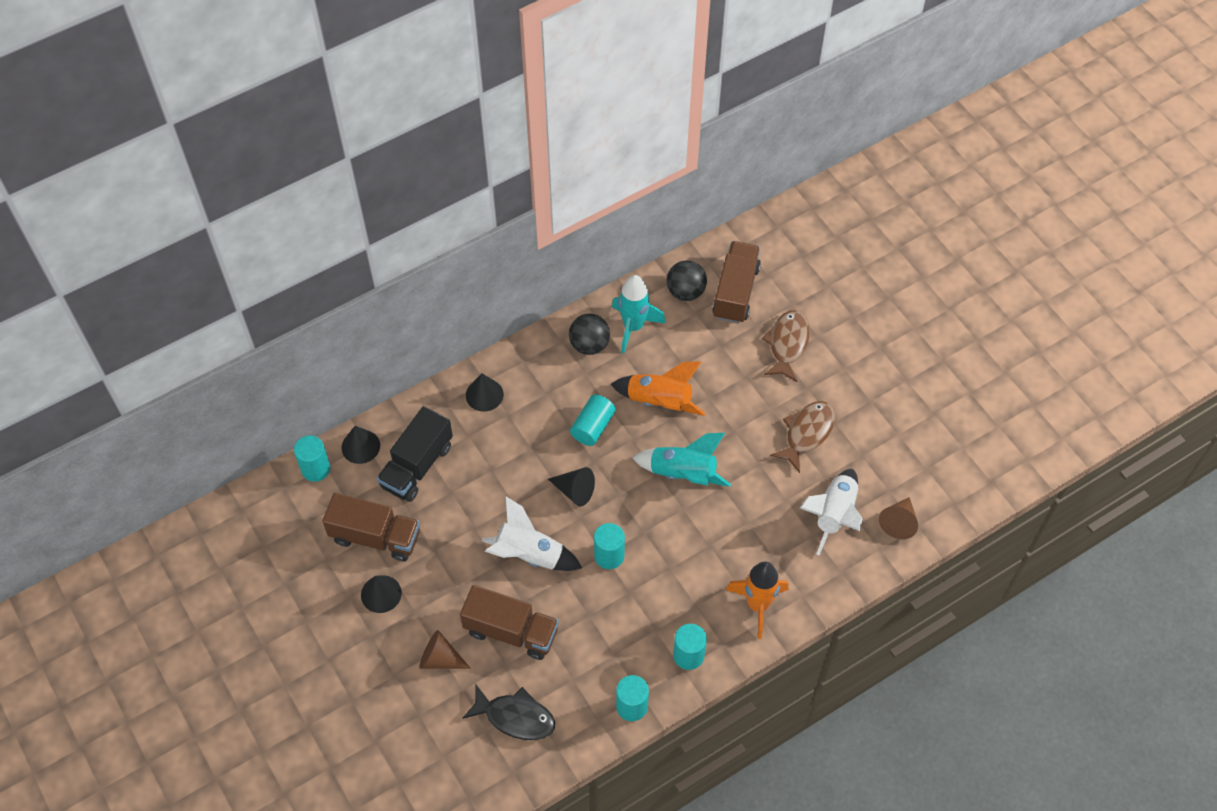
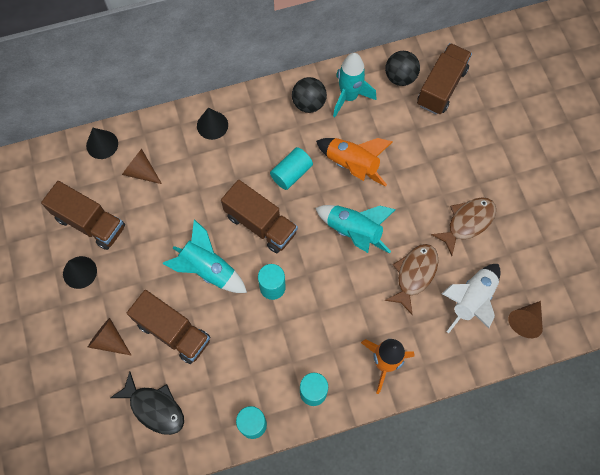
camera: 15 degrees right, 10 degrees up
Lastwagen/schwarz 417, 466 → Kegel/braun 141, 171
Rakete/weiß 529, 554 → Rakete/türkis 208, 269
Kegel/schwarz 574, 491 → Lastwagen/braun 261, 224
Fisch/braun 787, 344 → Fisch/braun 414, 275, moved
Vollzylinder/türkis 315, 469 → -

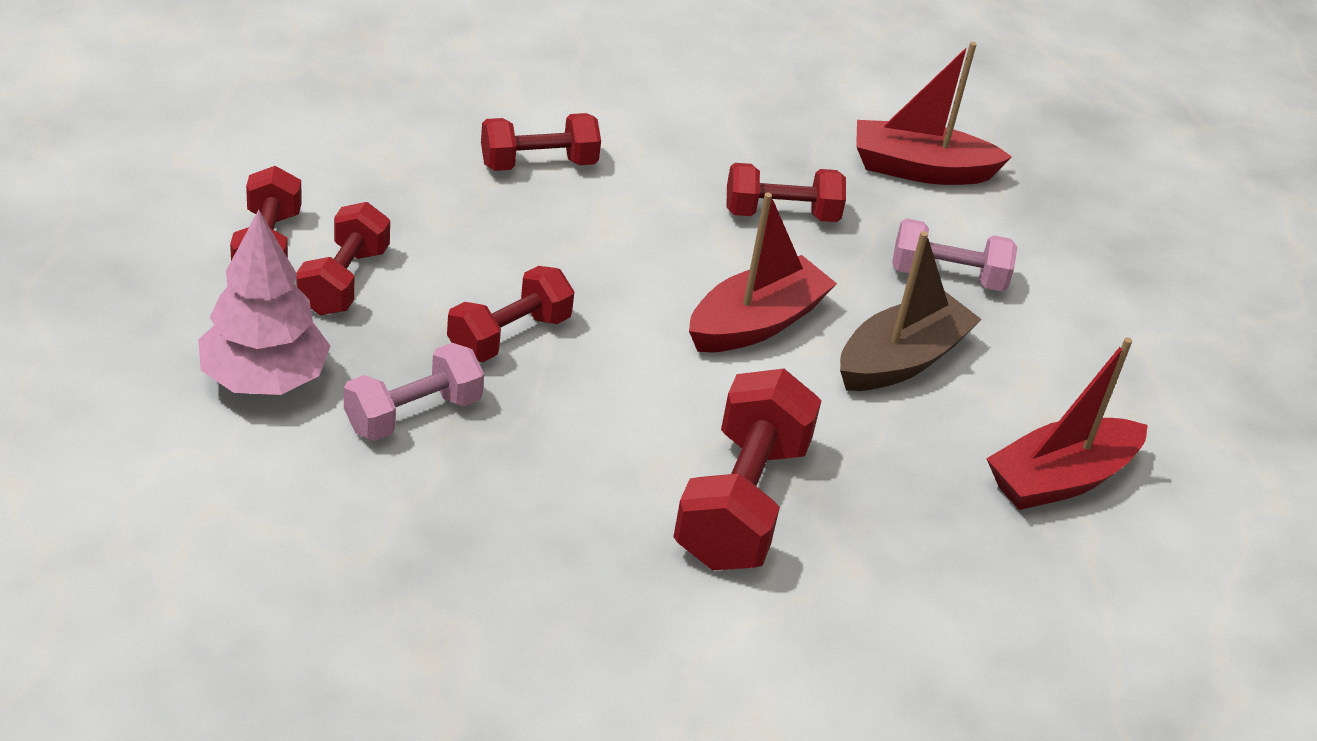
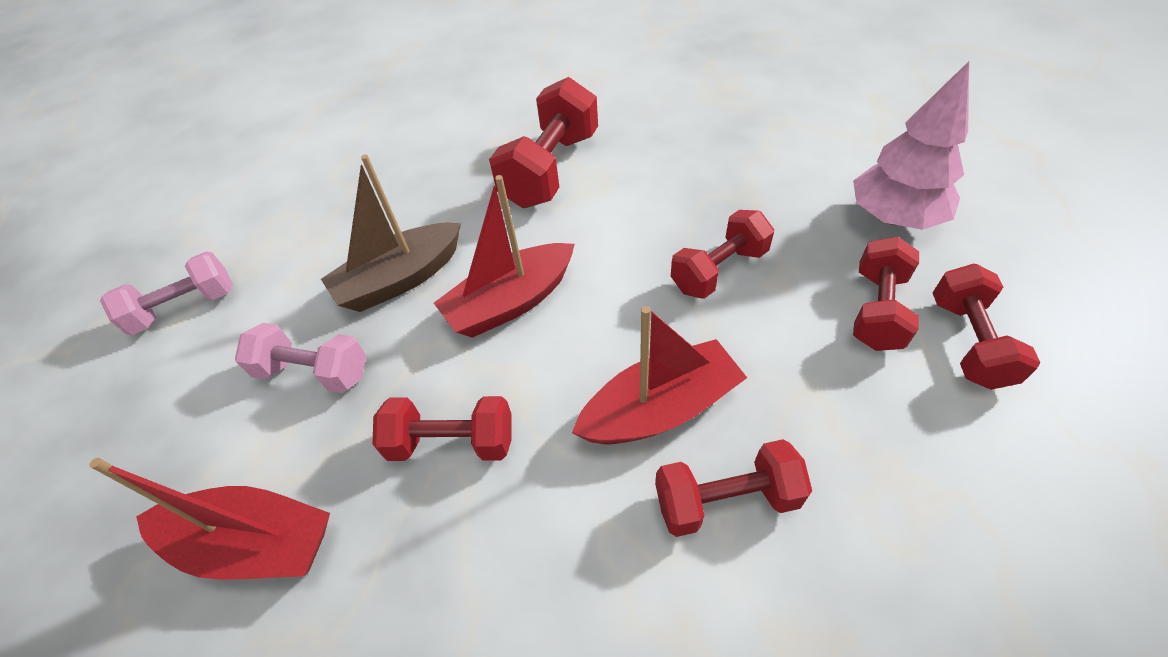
camera: 165 degrees left, 10 degrees up
Hantel/rosa 413, 414 → Hantel/rosa 185, 308, moved
Boot/rot 1060, 479 → Boot/rot 660, 409, moved

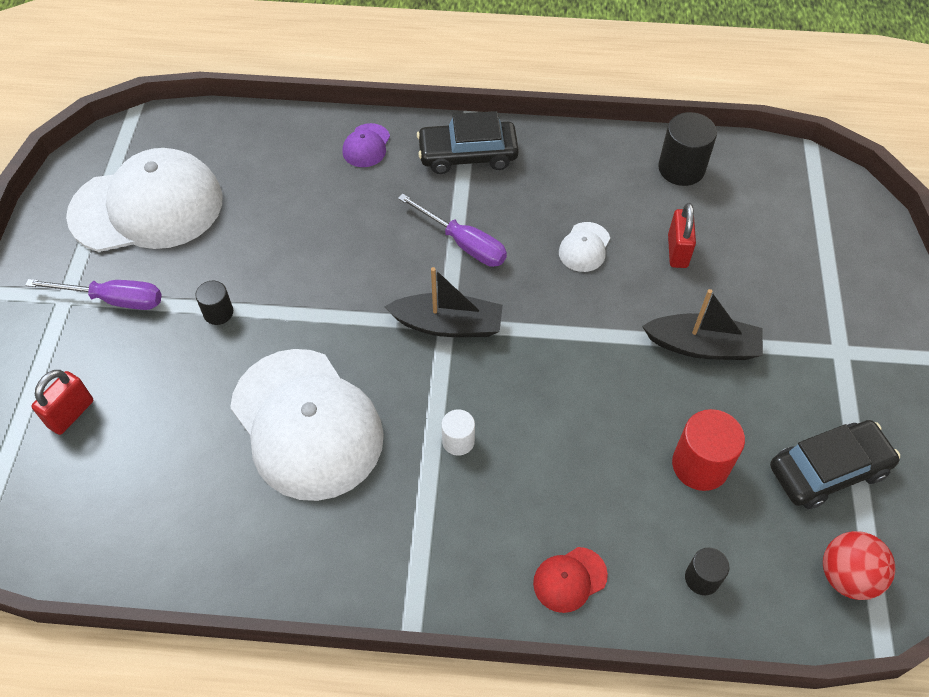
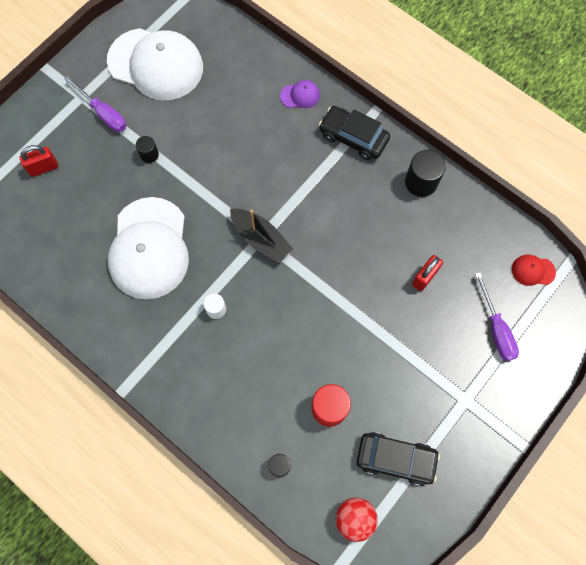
camera: 35 degrees right, 15 degrees up
Kappe/lila 366, 146 → Kappe/lila 300, 95, 150 degrees counterclockwise
Vollzylinder/schwarz 681, 169 → Vollzylinder/schwarz 421, 182, moved
Schraubenzieher/lila 463, 243 → Schraubenzieher/lila 496, 329, moved
Kappe/rot 569, 579 → Kappe/rot 533, 270, moved
Kappe/weiß 584, 247 → -
Boot/schwarz 702, 346 → -

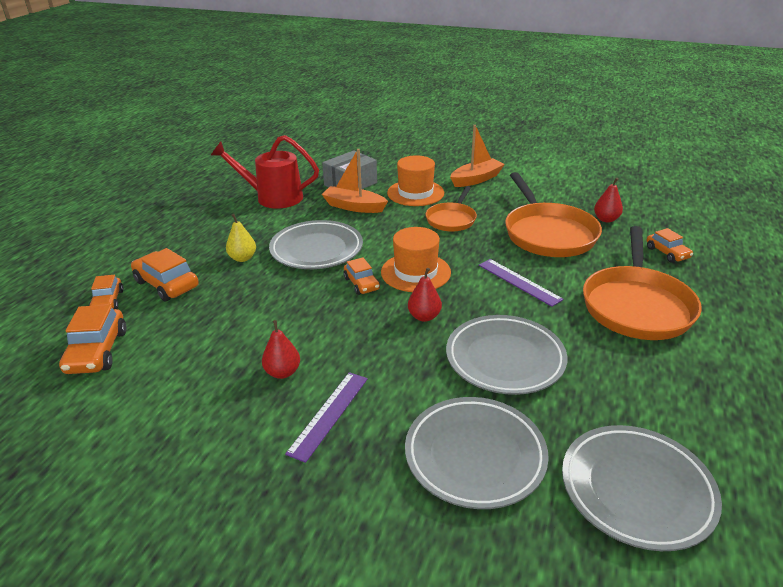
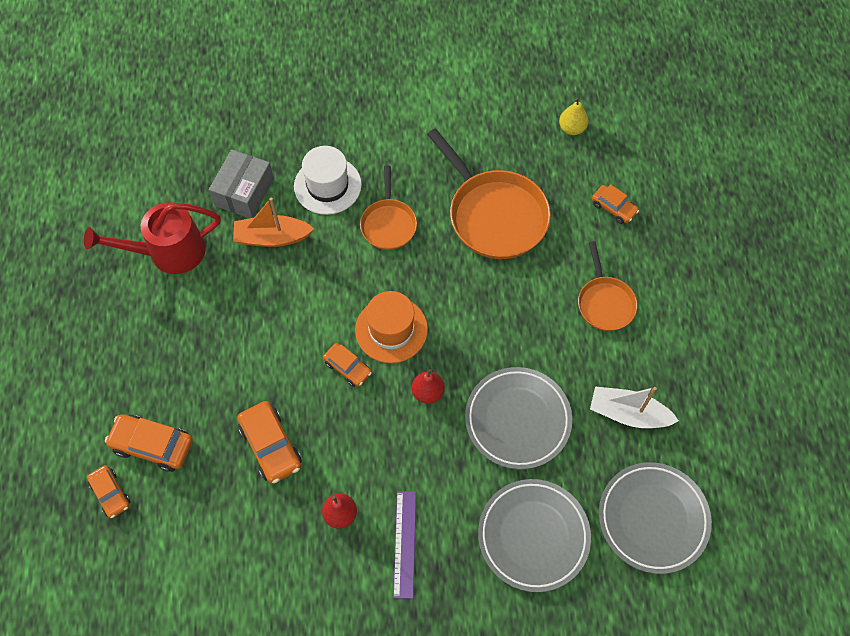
camera: 25 degrees left, 30 degrees up
Auto/orange 97, 352 → Auto/orange 271, 446, moved
Hut/orange 415, 193 → Hut/weiß 327, 185
Birne/gelb 242, 258 → Birne/gelb 572, 128, moved
Pfanne/orange 636, 305 → Pfanne/orange 604, 302, x0.57
- → Boot/weiß 628, 413
Teller/grau 316, 249 → -
Boot/orange 476, 179 → -
Lineal/lila 519, 282 → -
Birne/rot 606, 219 → -

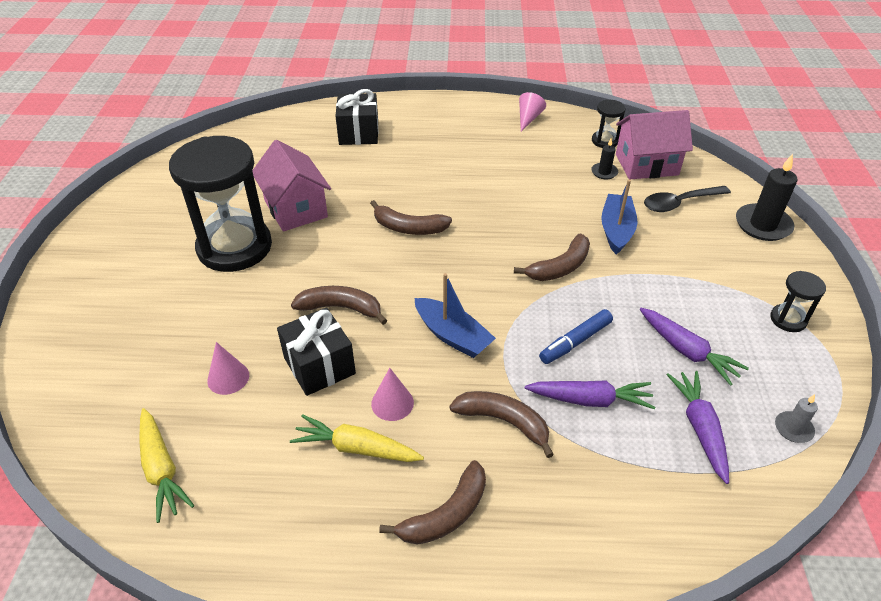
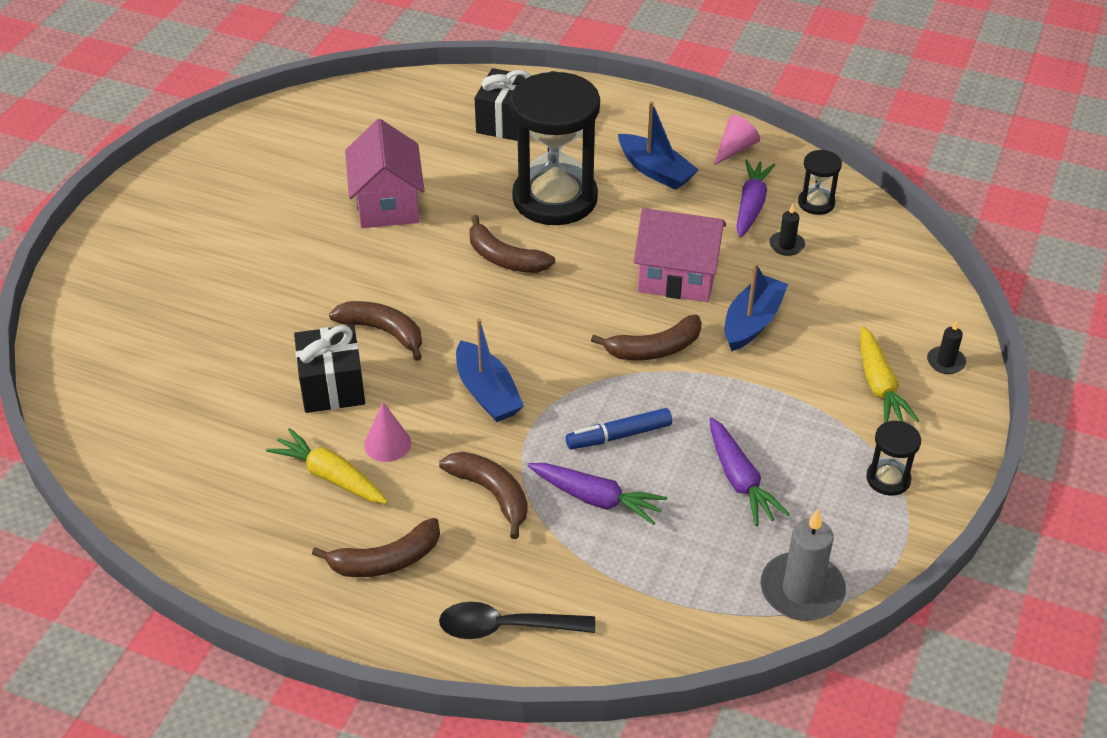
camera: 20 degrees right, 0 degrees up
Löffel/schwarz 679, 203 → Löffel/schwarz 505, 627, moved
Sanduhr/schwarz 235, 247 → Sanduhr/schwarz 555, 198, moved
- → Boot/blau 655, 171
Haus/rosa 646, 164 → Haus/rosa 677, 277, moved
Karotte/lila 700, 428 → Karotte/lila 751, 205, moved
Kerze/grau 793, 429 → Kerze/grau 802, 590, x1.92
Karotte/gelb 161, 469 → Karotte/gelb 879, 385, moved
Kerze/schwarz 763, 225 → Kerze/schwarz 945, 362, x0.52
Kegel/rosa 228, 378 → -

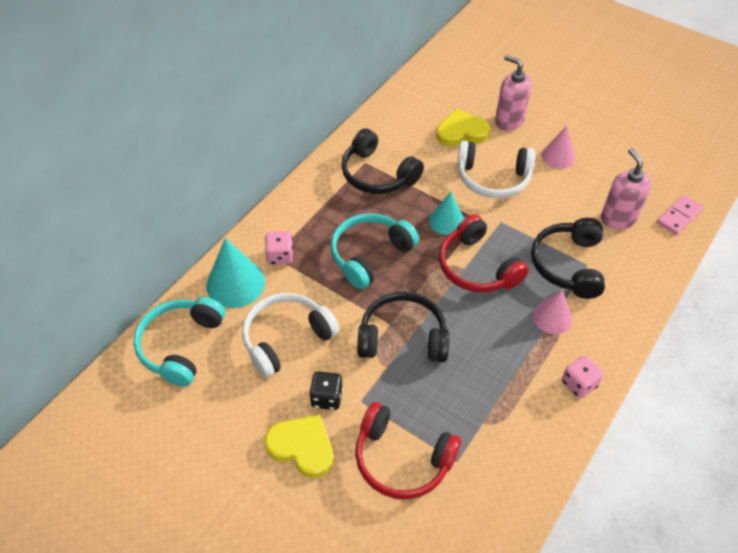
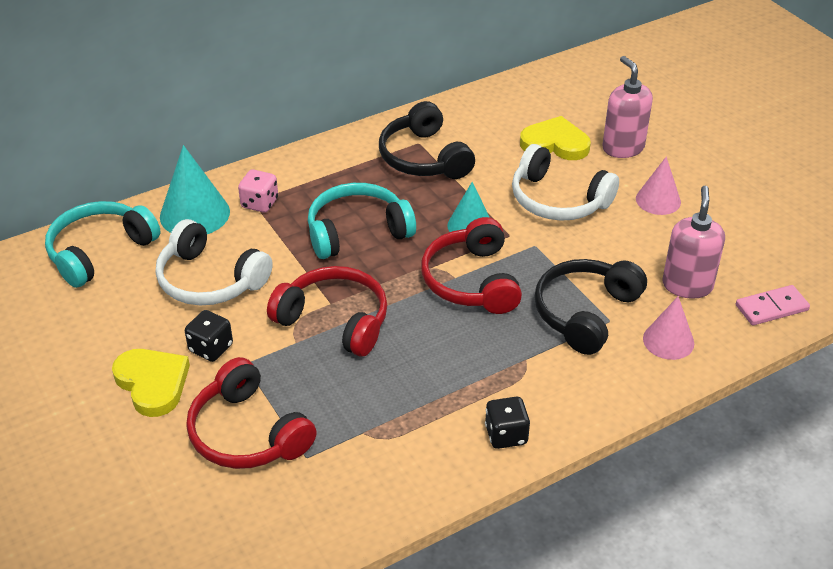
camera: 25 degrees right, 10 degrees down
Kopfhörer/weiß 286, 338 → Kopfhörer/weiß 209, 280, 135 degrees counterclockwise
Kopfhörer/schwarz 403, 337 → Kopfhörer/rot 335, 320
Spielwürfel/rosa 579, 384 → Spielwürfel/schwarz 506, 435
Kegel/rosa 552, 317 → Kegel/rosa 668, 341, moved

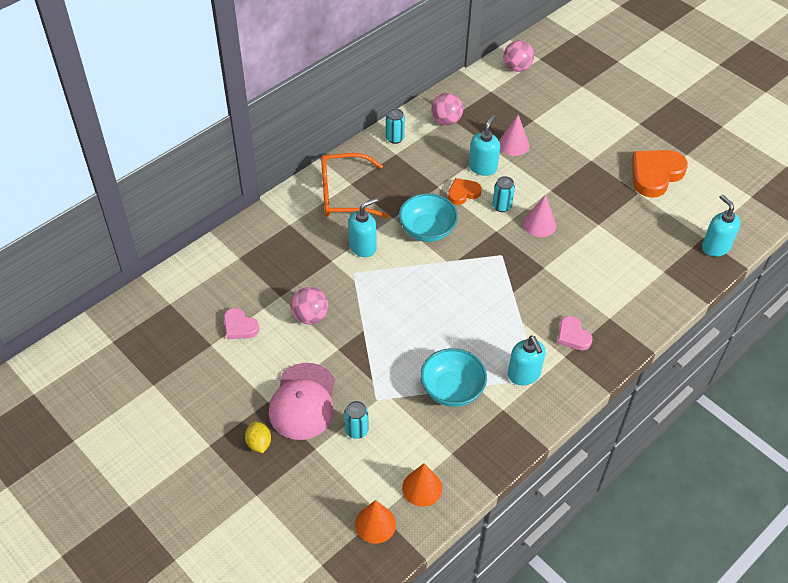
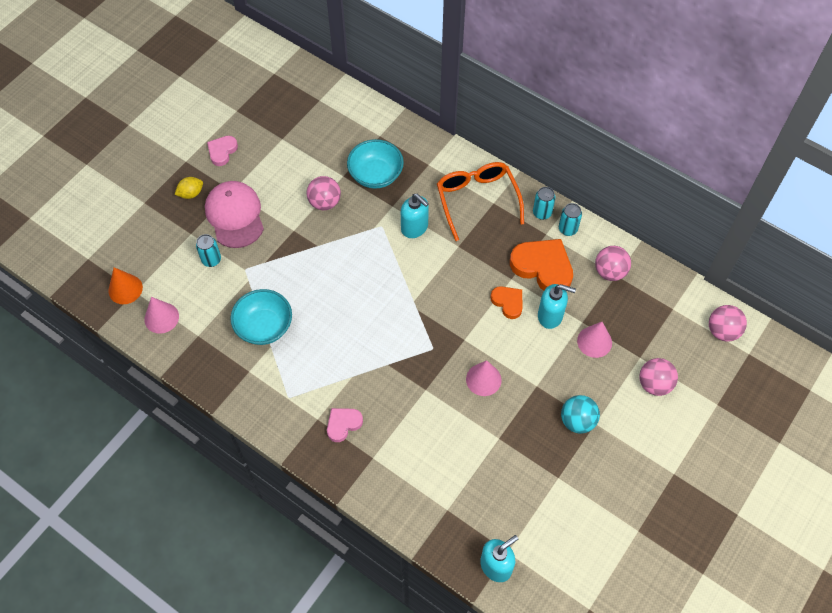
camera: 80 degrees right, 10 degrees up
Kegel/orange 422, 488 → Kegel/rosa 161, 318
Kappe/rosa 303, 401 → Kappe/rosa 235, 215, 75 degrees clockwise
Herz/rosa 240, 326 → Herz/rosa 222, 151, moved
Schüssel/türkis 427, 230 → Schüssel/türkis 376, 174, moved
Herz/orange 655, 175 → Herz/orange 543, 267, moved
Dose/türkis 501, 206 → Dose/türkis 542, 213, moved
- → Ball/türkis 577, 421
- → Ball/rosa 654, 384
Seifenspender/türkis 524, 375 → -

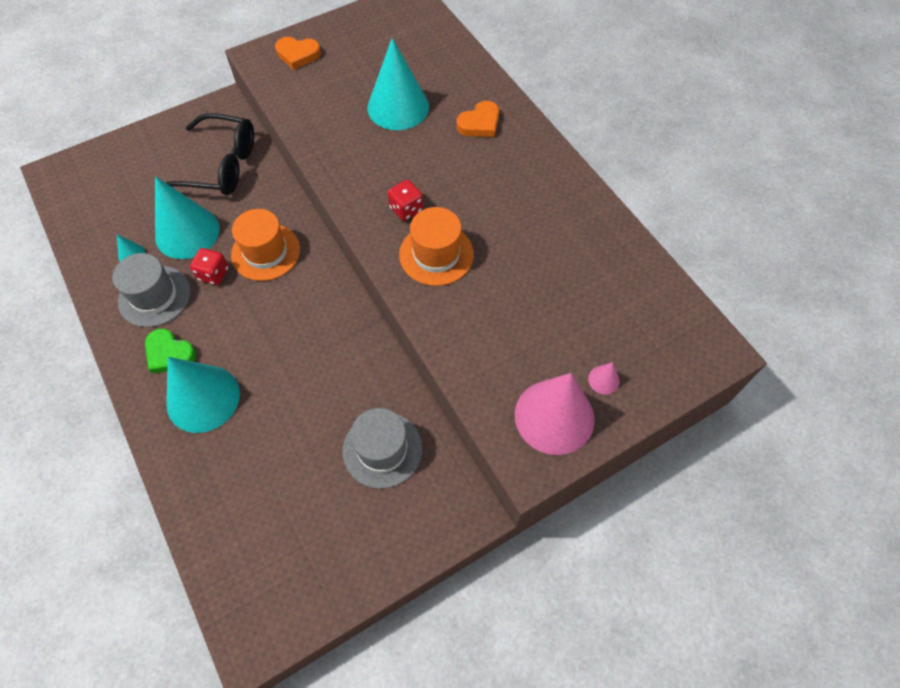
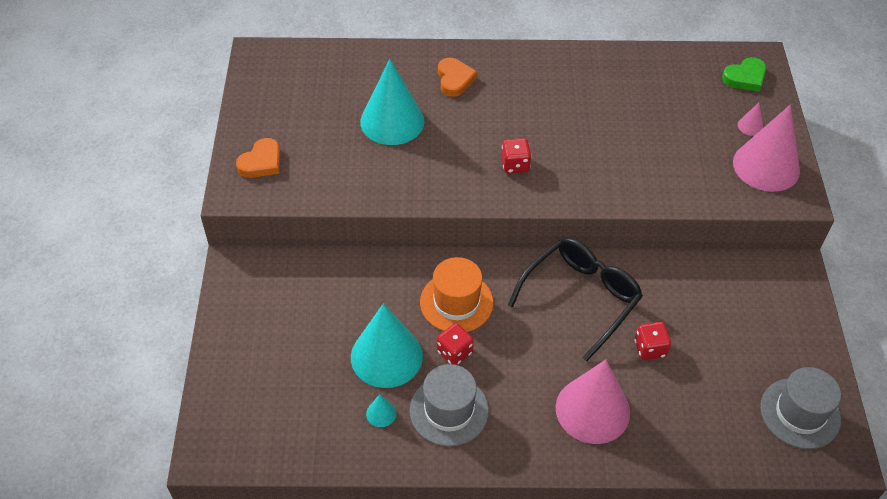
camera: 60 degrees left, 10 degrees down
Brille/schwarz 219, 166 → Brille/schwarz 580, 298, moved
Kegel/türkis 203, 398 → Kegel/rosa 592, 410
- → Spielwürfel/rot 650, 348
Herz/grün 169, 353 → Herz/grün 745, 77, moved
Hut/grau 382, 449 → Hut/grau 800, 413, moved
Hut/orange 436, 254 → -

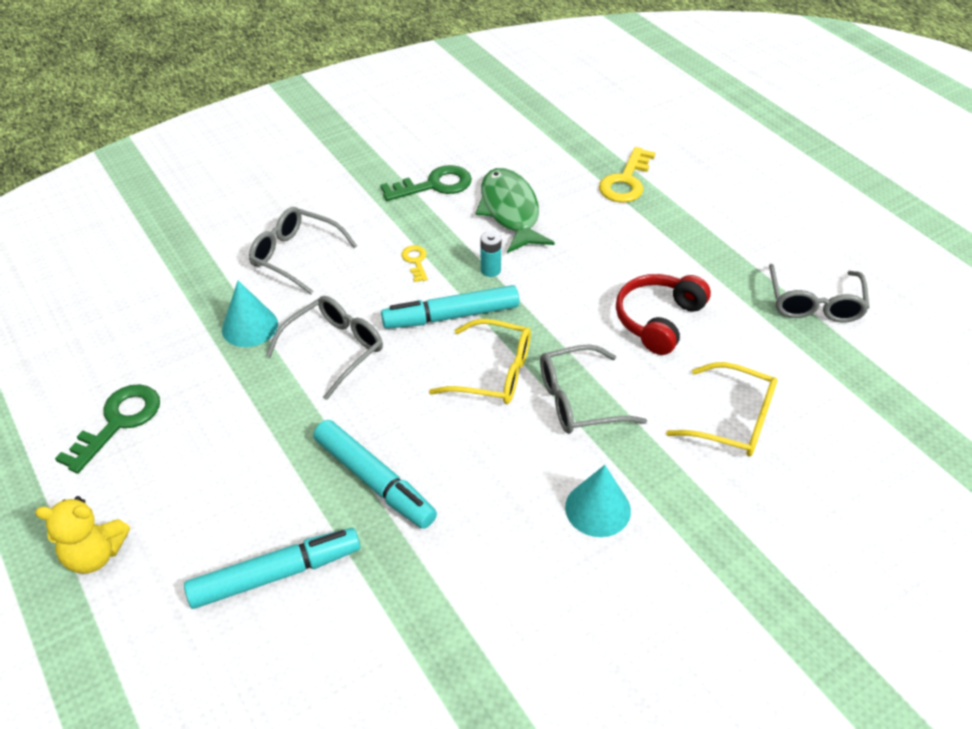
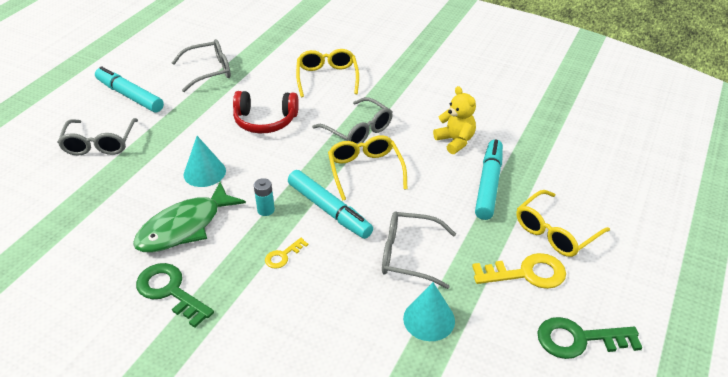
camera: 120 degrees left, 5 degrees down
Brille/grau 295, 256 → Brille/grau 99, 144, moved
Filzstift/türkis 275, 574 → Filzstift/türkis 130, 96, moved
Kegel/türkis 597, 509 → Kegel/türkis 204, 172, moved
Teddybär/gelb 95, 554 → Teddybär/gelb 455, 141, moved
Schlüssel/gelb 626, 181 → Schlüssel/gelb 526, 273, moved
- → Brille/gelb 555, 232

